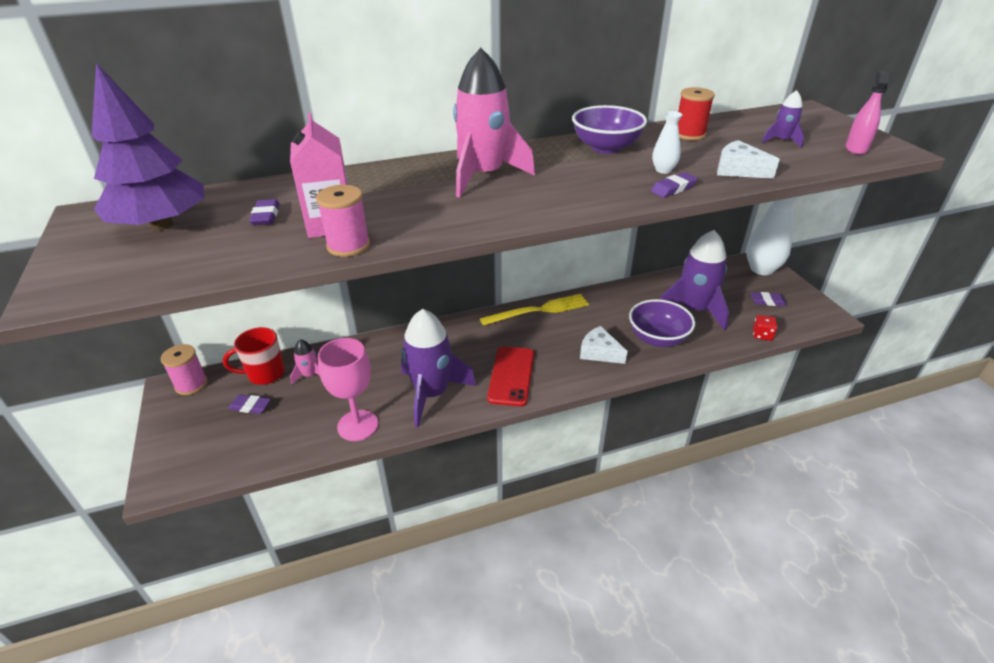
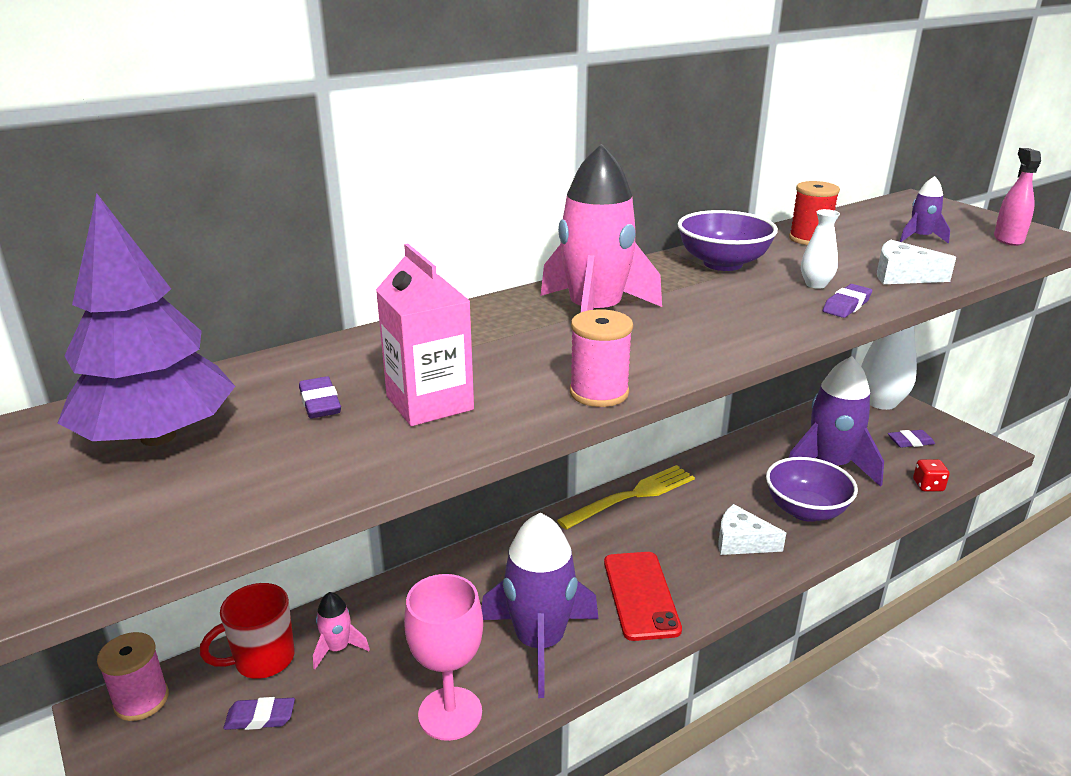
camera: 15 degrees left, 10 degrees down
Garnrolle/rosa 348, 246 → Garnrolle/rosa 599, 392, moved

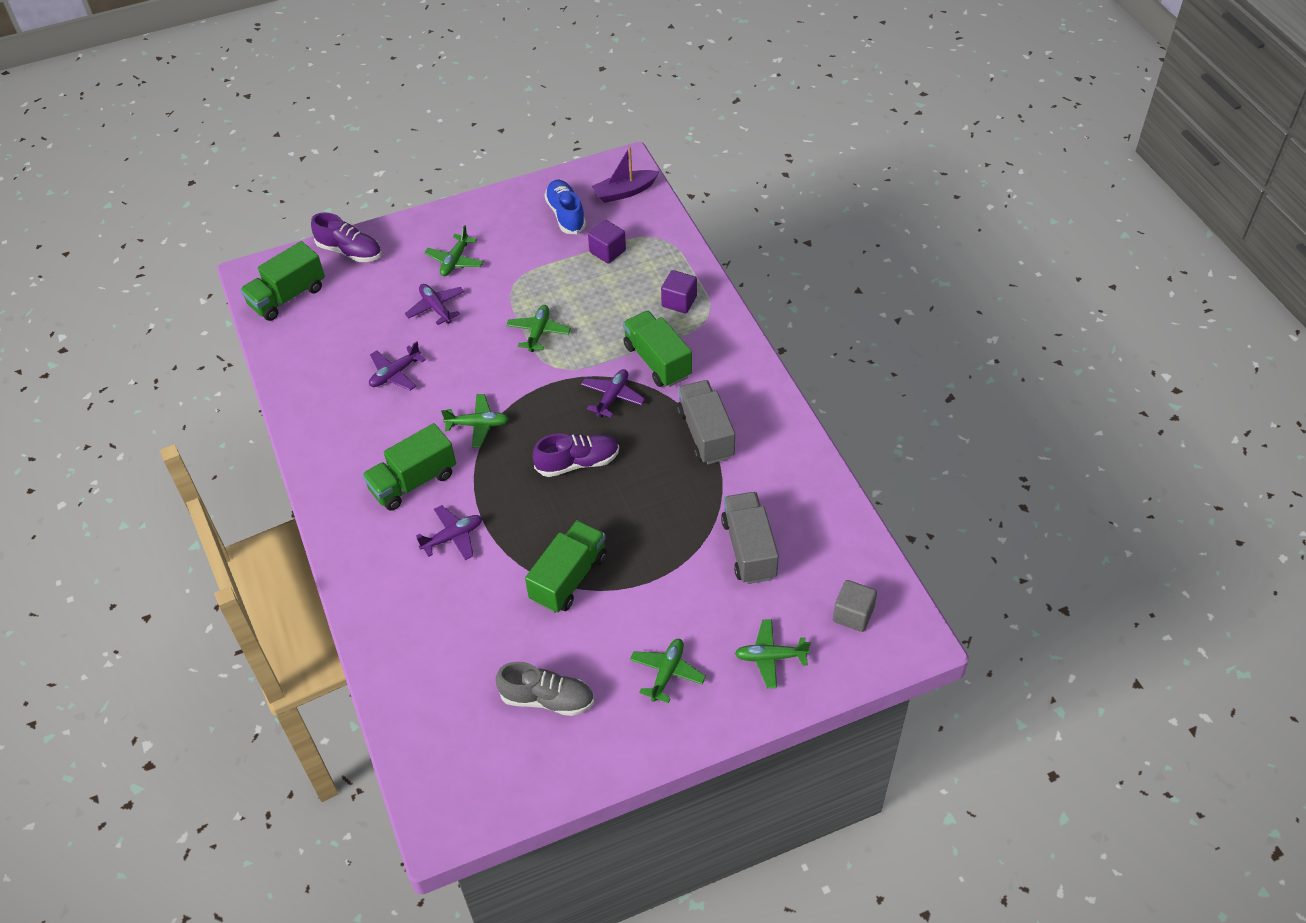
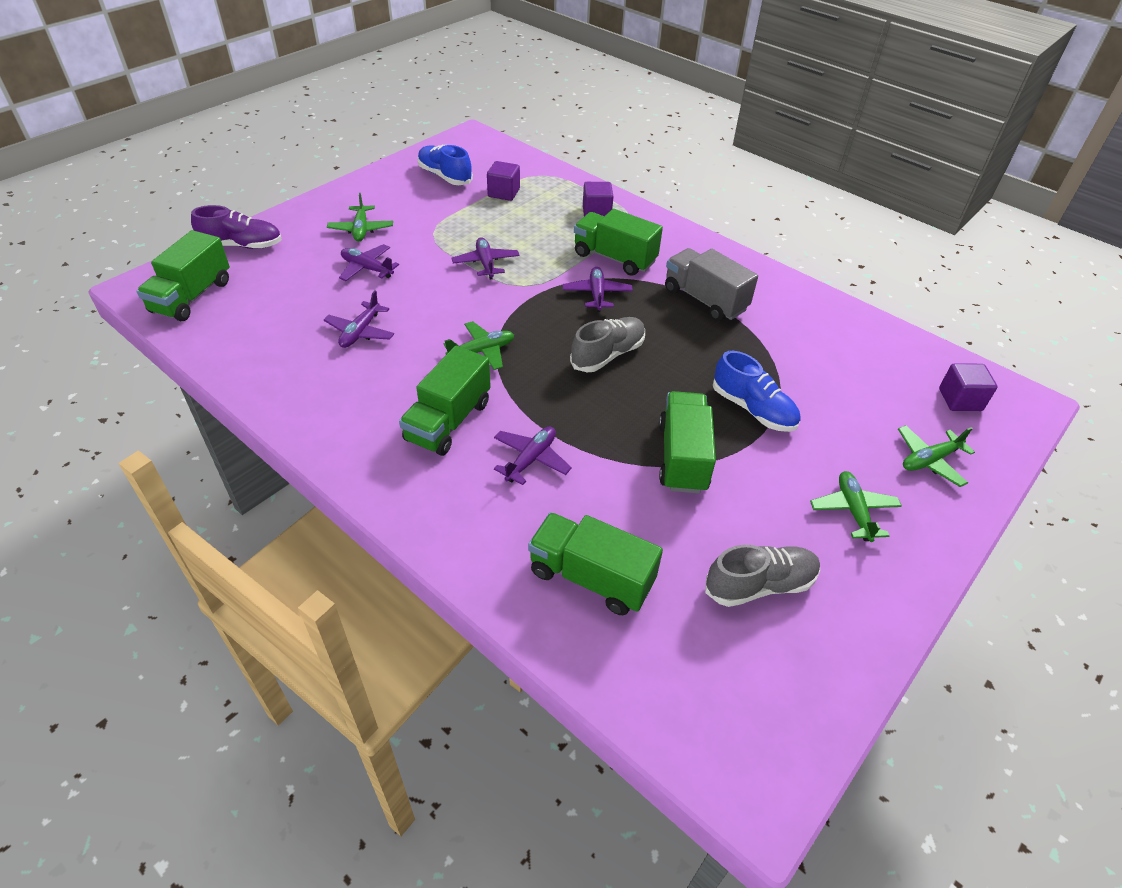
camera: 30 degrees left, 5 degrees down
Flugzeug/grün 538, 332 → Flugzeug/lila 486, 263
- → Lastwagen/grün 591, 577
Schuh/lila 577, 463 → Schuh/grau 608, 355
- → Schuh/blau 753, 409
Kubus/grau 853, 614 → Kubus/lila 960, 400
Boot/lila 624, 192 → -
Lastwagen/grau 749, 549 → -

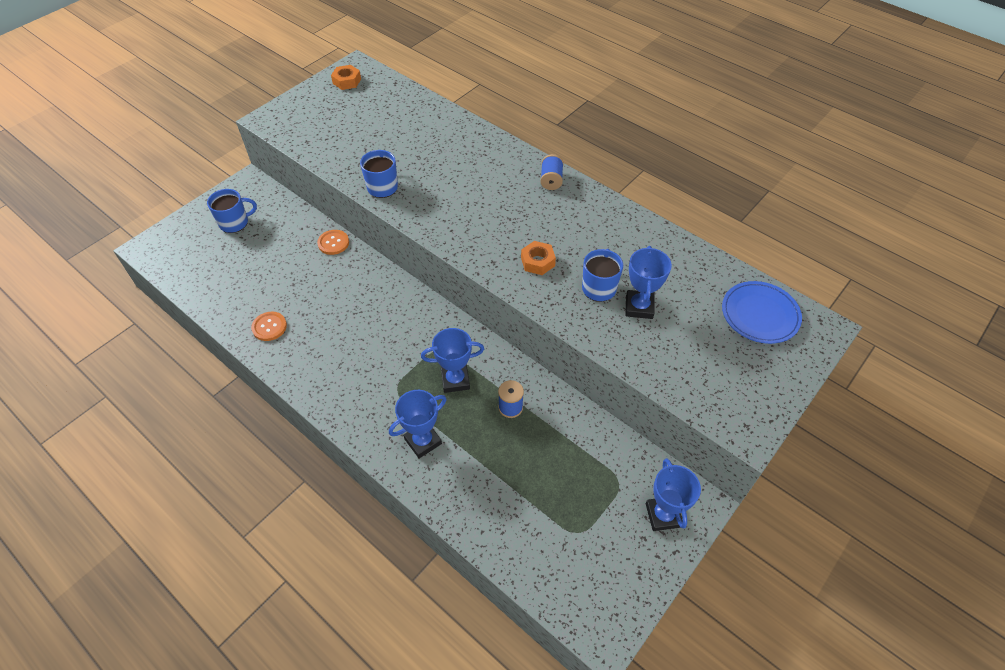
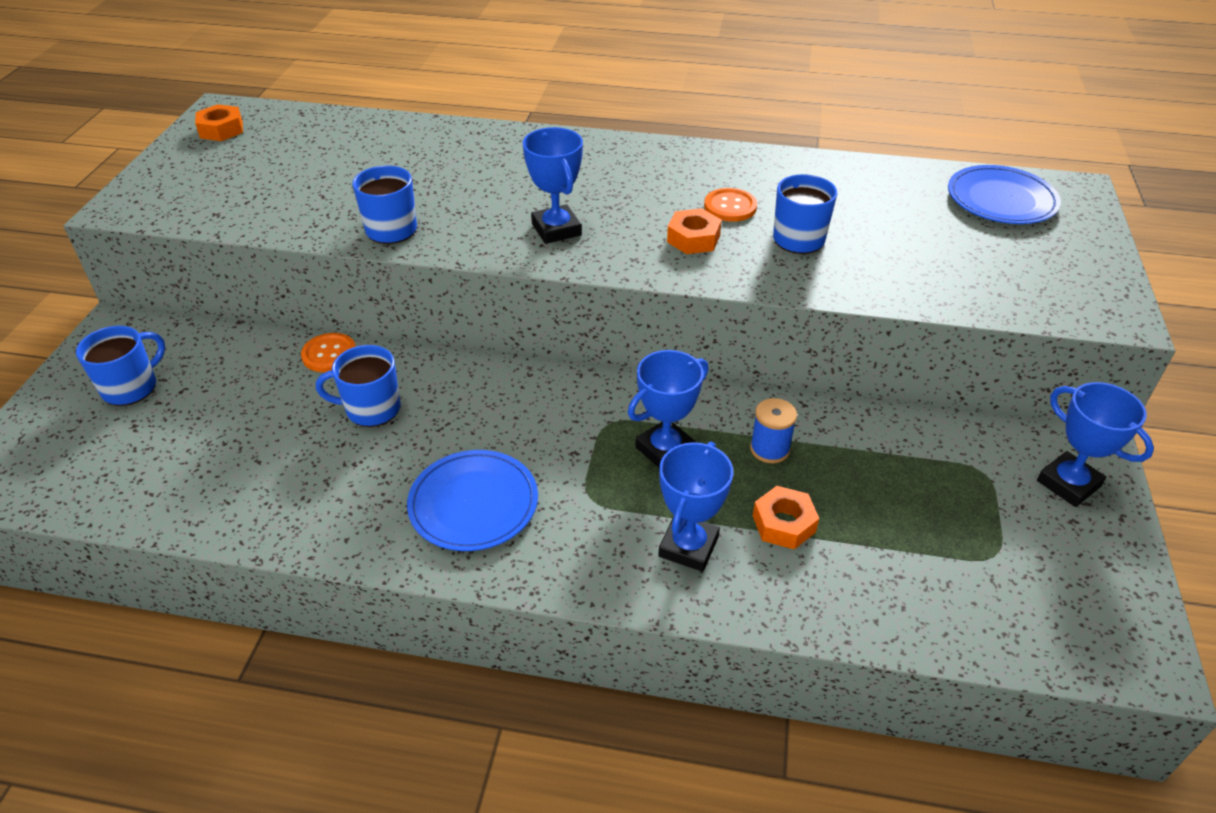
camera: 30 degrees left, 10 degrees down
- → Tasse/blau 371, 409
- → Teller/blau 473, 504
Pokal/blau 639, 307 → Pokal/blau 556, 229, moved
Knopf/orange 269, 327 → Knopf/orange 730, 207, moved
- → Sechskantmutter/orange 783, 524
Garnrolle/blau 551, 180 → -

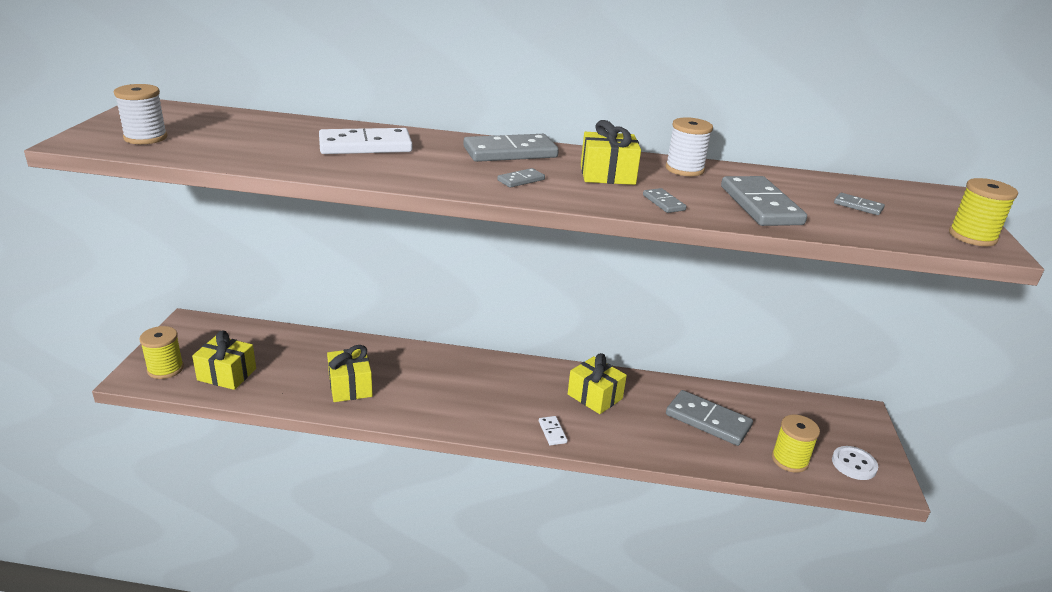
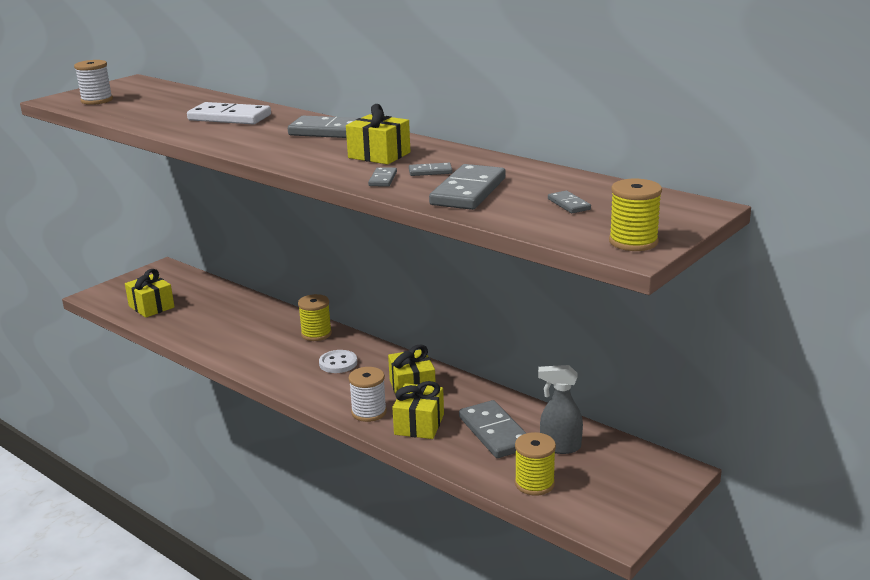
camera: 35 degrees right, 5 degrees down
Garnrolle/gelb 165, 369 → Garnrolle/gelb 316, 334, moved
Knopf/weiß 854, 464 → Knopf/weiß 338, 363, moved
Garnrolle/weiß 684, 169 → Garnrolle/weiß 369, 412, moved
Geschenk/gelb 350, 386 → Geschenk/gelb 419, 424, moved
Dominostein/grau 521, 180 → Dominostein/grau 430, 172, moved
- → Sprühflasche/grau 560, 447
Dominostein/weiß 552, 432 → -

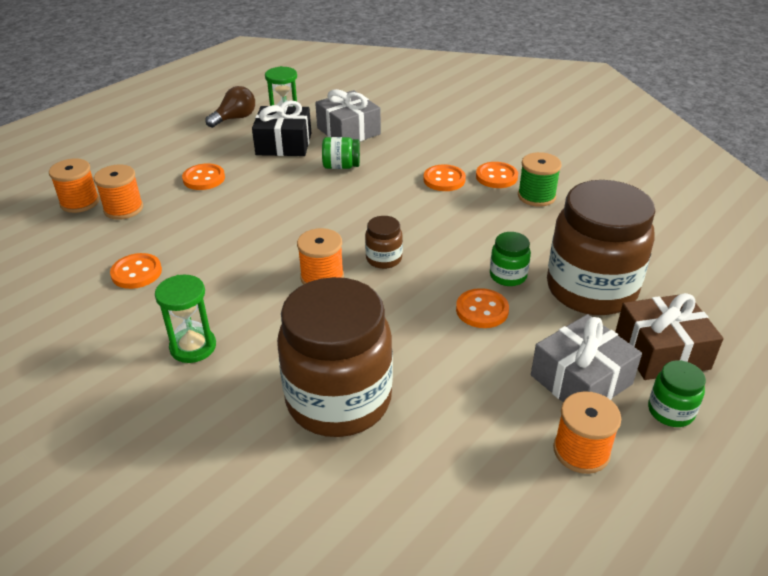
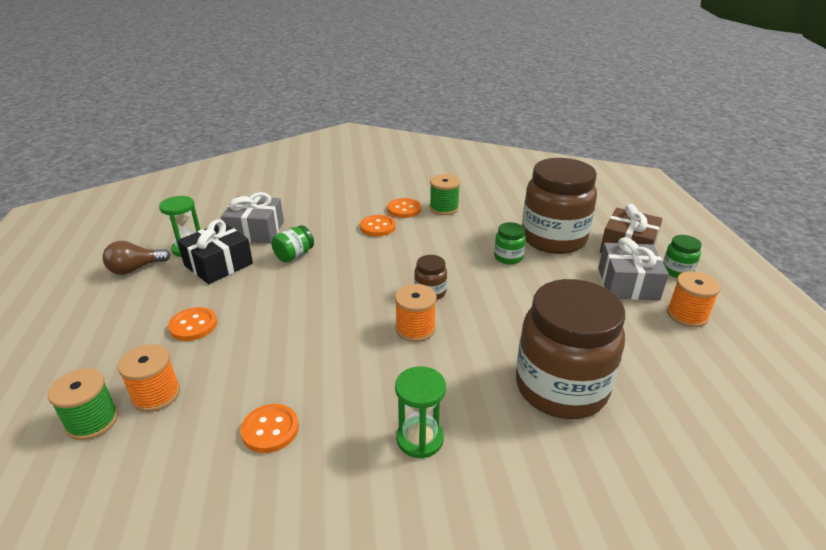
camera: 50 degrees left, 5 degrees down
Garnrolle/orange 80, 202 → Garnrolle/grün 92, 421
Glühbirne/braun 235, 118 → Glühbirne/braun 135, 269, 120 degrees counterclockwise
Knopf/orange 482, 310 → -

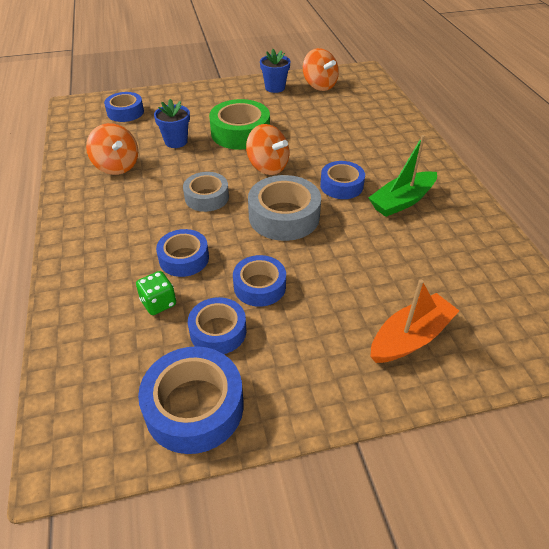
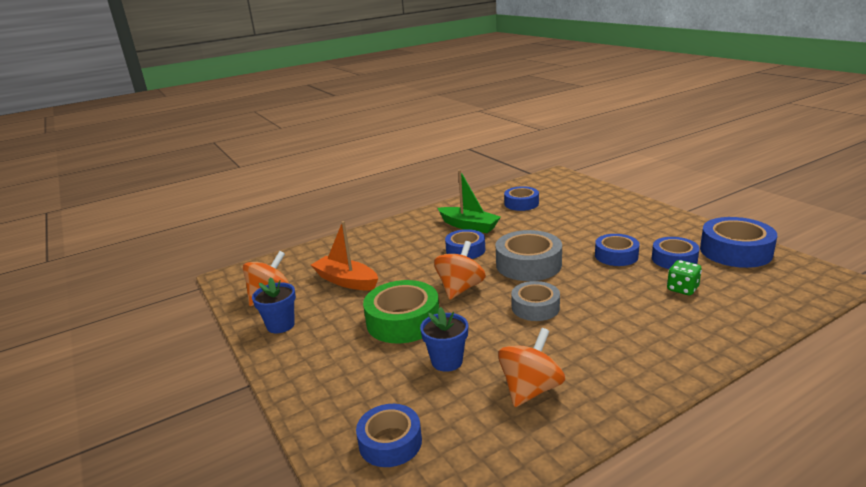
camera: 105 degrees left, 20 degrees down
Boot/orange 410, 337 → Boot/orange 346, 281, moved
Klebeband/blau 184, 258 → Klebeband/blau 521, 203, moved

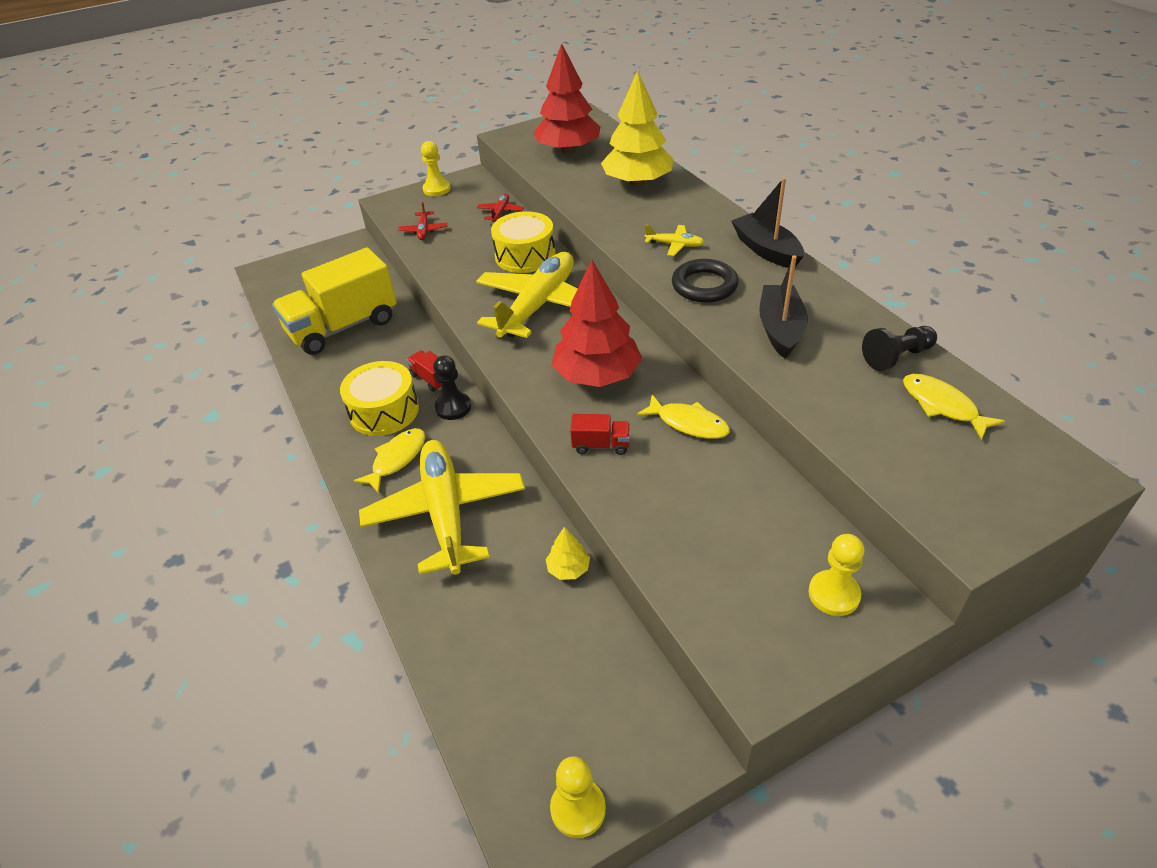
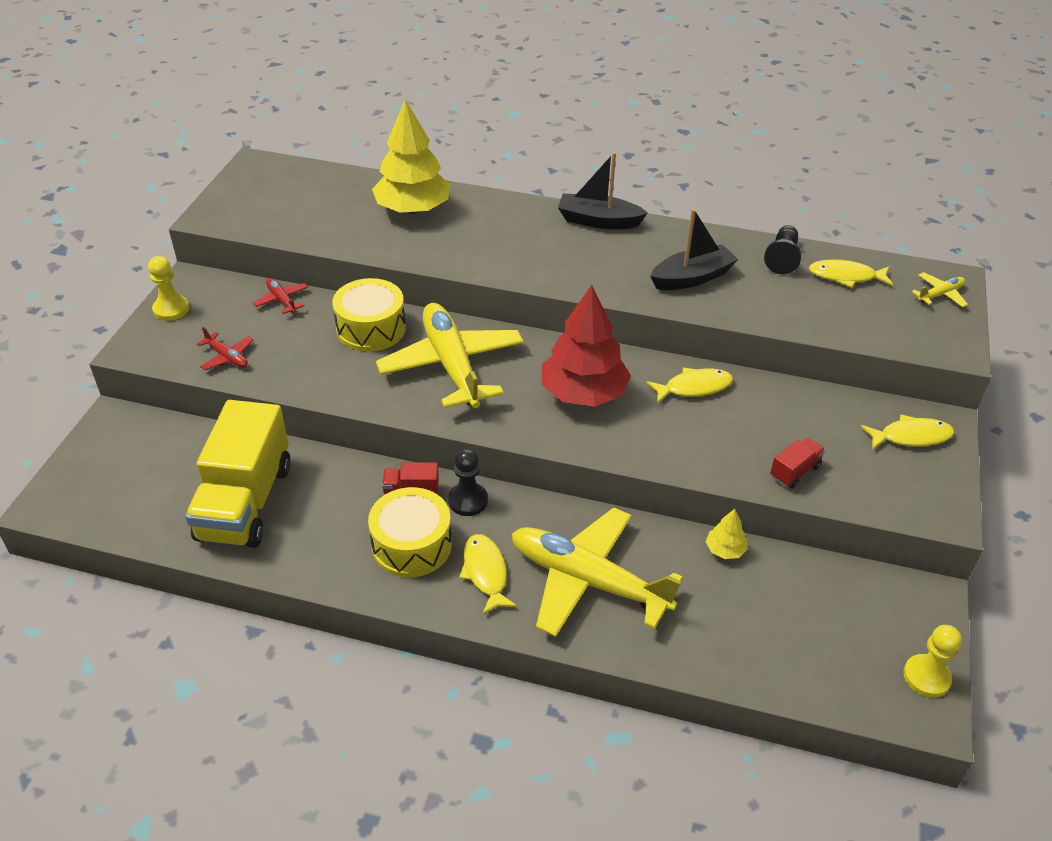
camera: 50 degrees left, 0 degrees up
Boot/schwarz 780, 329 → Boot/schwarz 692, 278, 105 degrees clockwise
Lastwagen/rot 601, 445 → Lastwagen/rot 794, 471, moved
Bauer/gelb 834, 594 → Fisch/gelb 911, 437
Flugzeug/gelb 675, 245 → Flugzeug/gelb 940, 294, moved
Baum/rot 568, 150 → -
Ring/schwarz 704, 285 → -

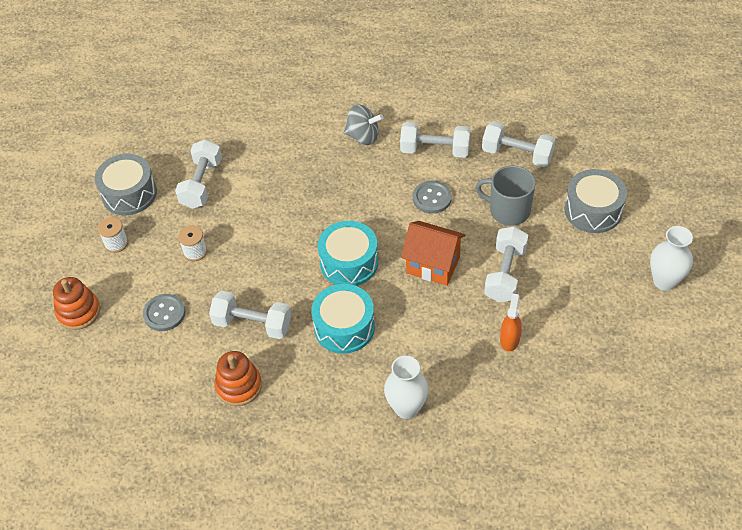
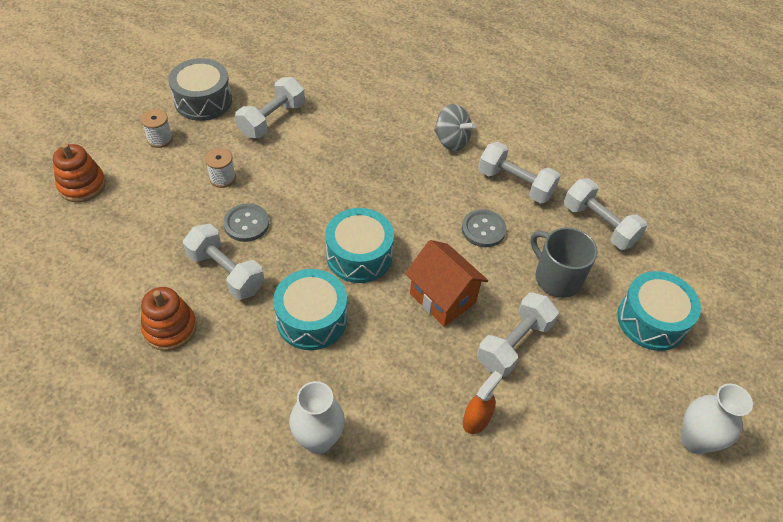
camera: 20 degrees right, 0 degrees up
Knopf/grau 164, 313 → Knopf/grau 246, 224, moved
Trommel/grau 593, 210 → Trommel/türkis 651, 320

